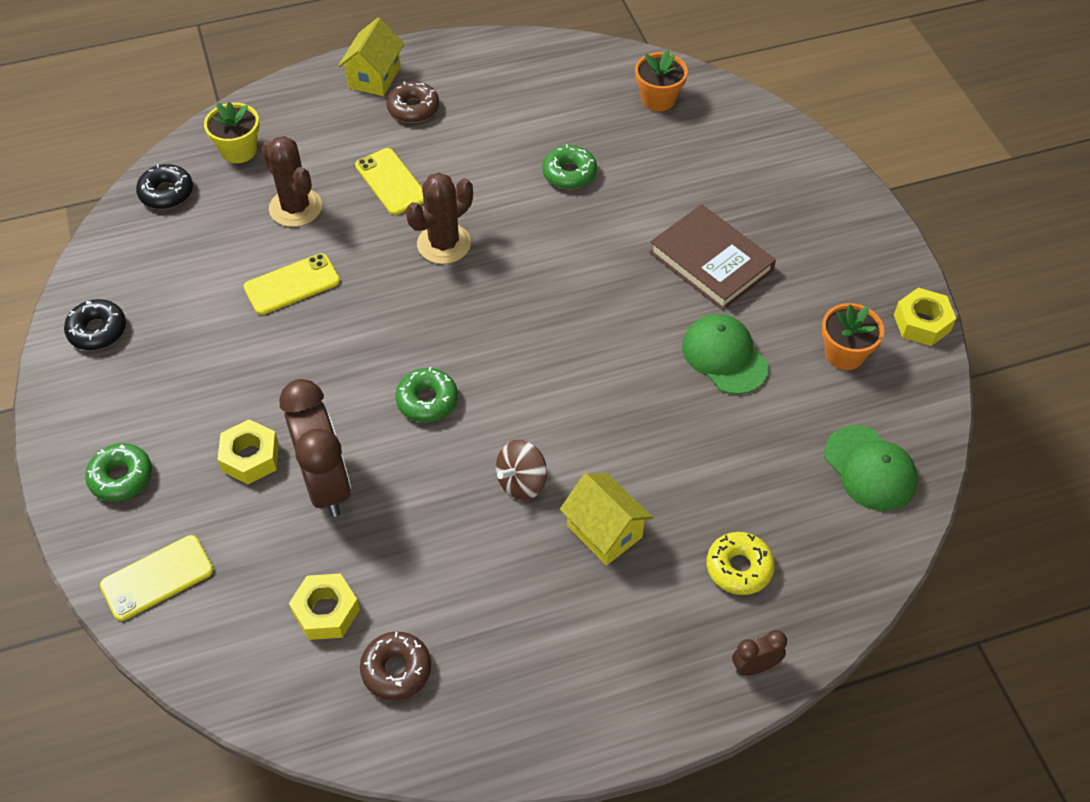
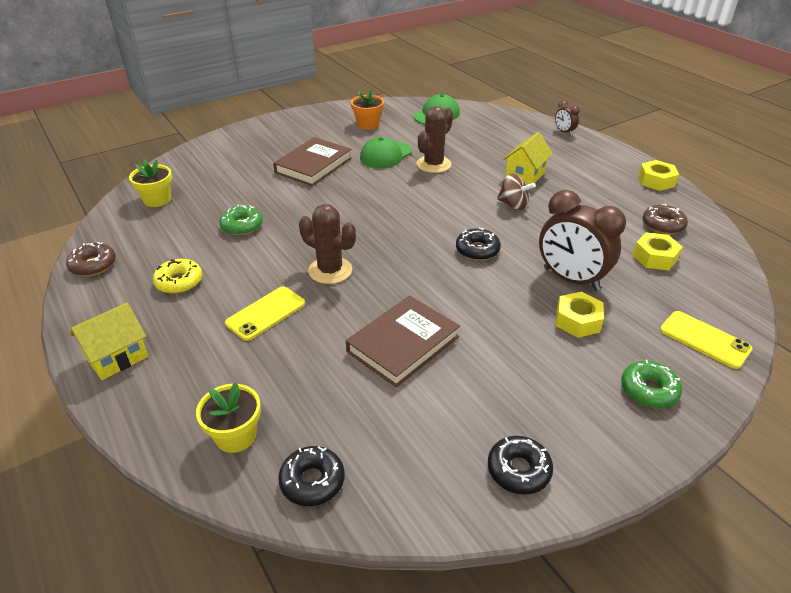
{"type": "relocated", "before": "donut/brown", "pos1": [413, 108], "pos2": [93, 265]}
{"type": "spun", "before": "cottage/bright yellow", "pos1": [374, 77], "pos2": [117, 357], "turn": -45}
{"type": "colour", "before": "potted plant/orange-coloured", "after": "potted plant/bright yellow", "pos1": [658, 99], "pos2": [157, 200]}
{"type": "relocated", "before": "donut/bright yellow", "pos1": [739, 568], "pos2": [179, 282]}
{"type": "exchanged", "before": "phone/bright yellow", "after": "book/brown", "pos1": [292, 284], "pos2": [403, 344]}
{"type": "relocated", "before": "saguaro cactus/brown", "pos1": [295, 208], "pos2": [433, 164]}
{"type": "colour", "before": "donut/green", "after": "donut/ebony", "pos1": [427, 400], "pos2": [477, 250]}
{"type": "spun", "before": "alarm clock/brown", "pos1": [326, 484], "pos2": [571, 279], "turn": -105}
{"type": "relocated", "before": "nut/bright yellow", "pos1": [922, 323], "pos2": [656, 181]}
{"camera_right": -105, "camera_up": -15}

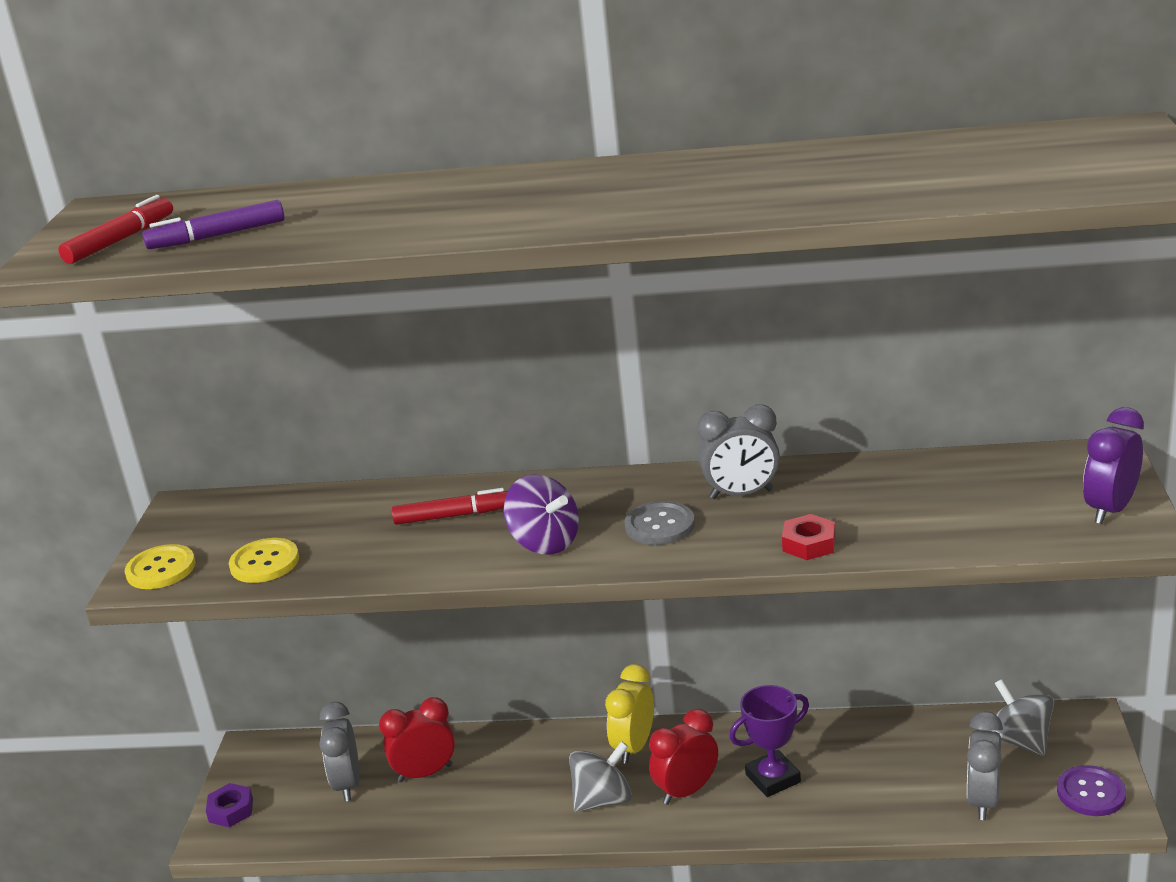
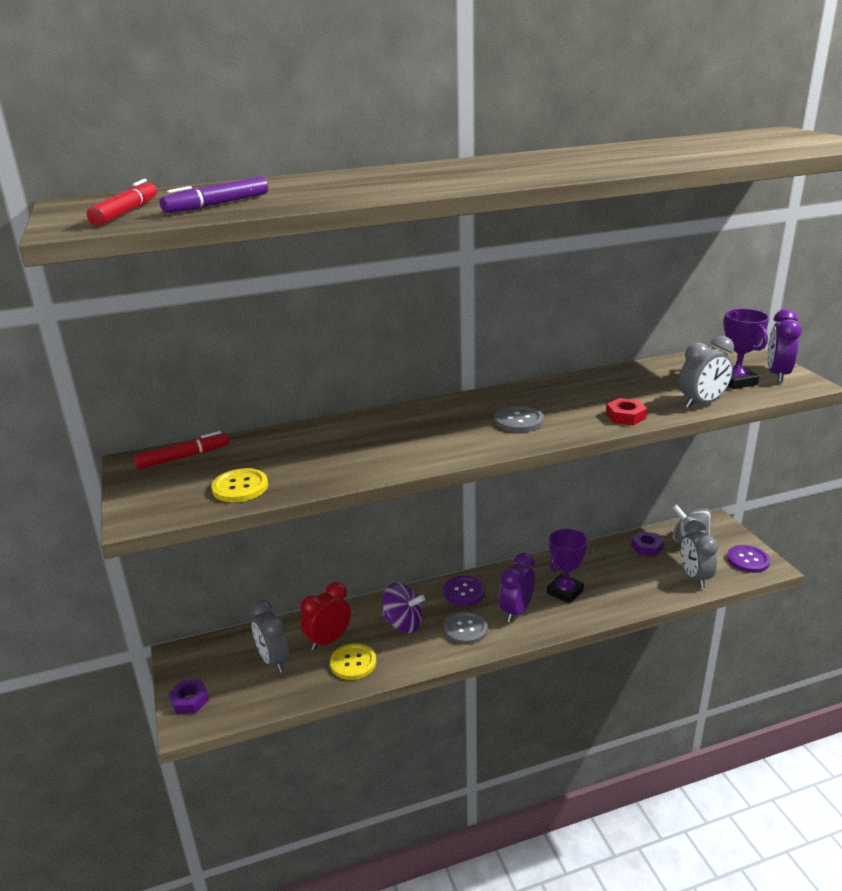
{"type": "relocated", "before": "marker/red", "pos1": [454, 516], "pos2": [183, 457]}
{"type": "relocated", "before": "shirt button/bright yellow", "pos1": [161, 569], "pos2": [353, 663]}
{"type": "relocated", "before": "spinning top/violet", "pos1": [545, 542], "pos2": [403, 623]}
{"type": "exchanged", "before": "alarm clock/bright yellow", "after": "shirt button/violet", "pos1": [634, 747], "pos2": [464, 592]}
{"type": "exchanged", "before": "spinning top/grey", "after": "shirt button/grey", "pos1": [603, 800], "pos2": [465, 629]}
{"type": "colour", "before": "alarm clock/red", "after": "alarm clock/violet", "pos1": [686, 791], "pos2": [516, 611]}
{"type": "appeared", "after": "nut/violet", "pos2": [647, 547]}
{"type": "relocated", "before": "alarm clock/grey", "pos1": [741, 494], "pos2": [702, 403]}
{"type": "appeared", "after": "prize cup/violet", "pos2": [736, 381]}
{"camera_right": -25, "camera_up": 0}

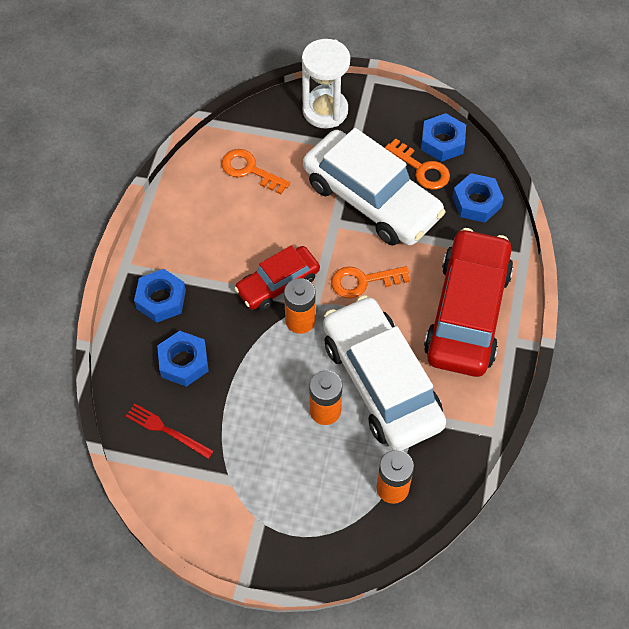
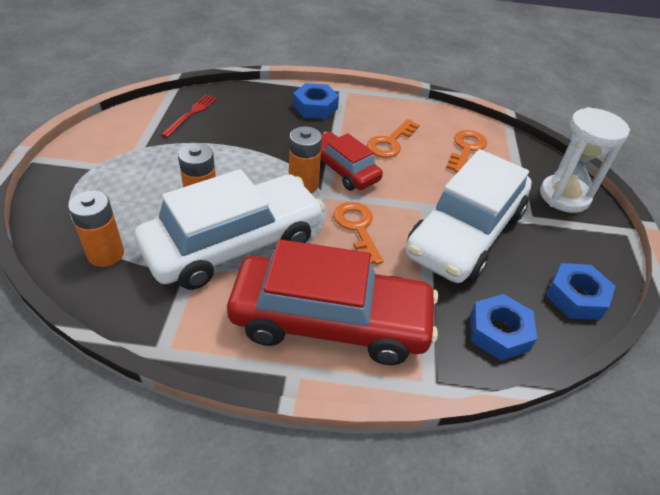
{"type": "relocated", "before": "key/orange-coloured", "pos1": [422, 169], "pos2": [390, 142]}
{"type": "missing", "before": "nut/royal blue", "pos1": [183, 362]}
{"camera_right": 80, "camera_up": -15}

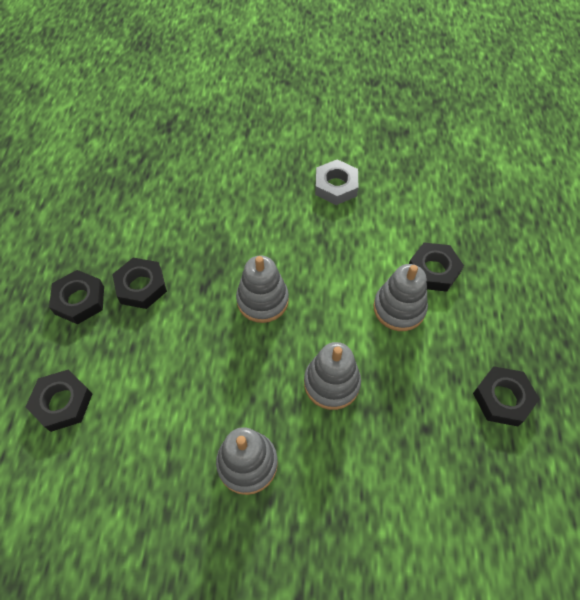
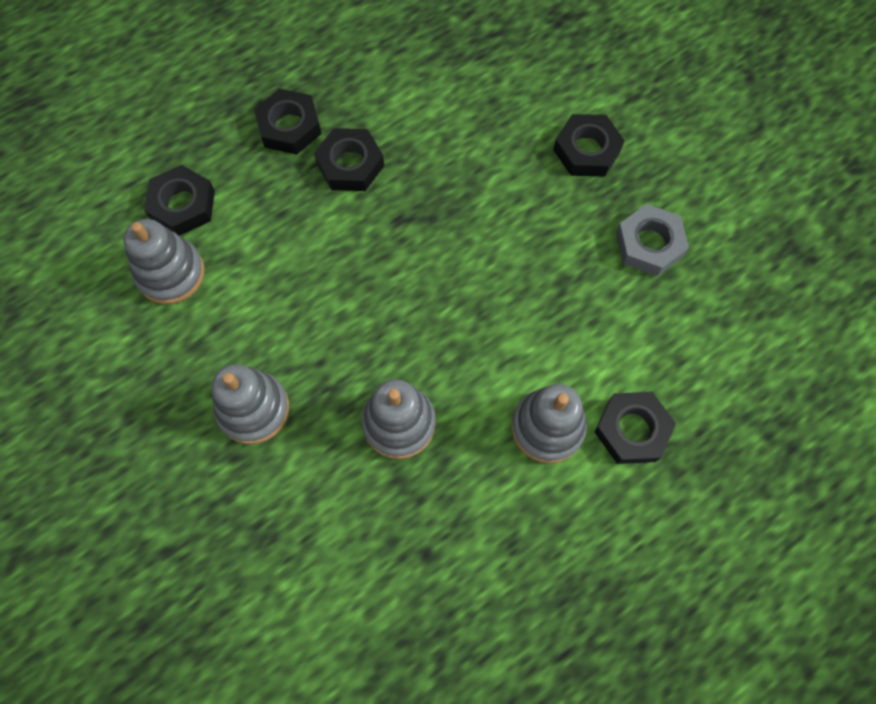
{"type": "relocated", "before": "stacking rings/grey", "pos1": [262, 300], "pos2": [170, 273]}
{"type": "relocated", "before": "nut/ebony", "pos1": [502, 398], "pos2": [586, 150]}
{"camera_right": 50, "camera_up": 10}

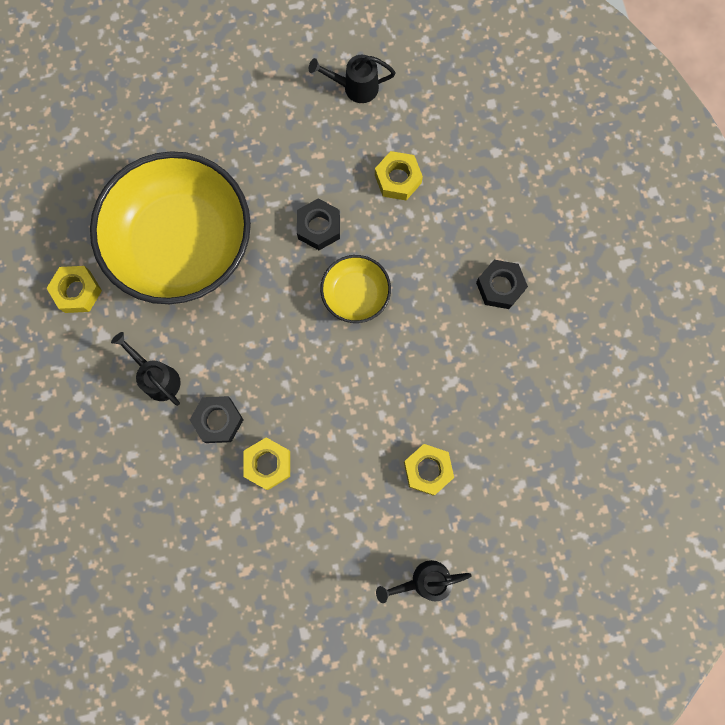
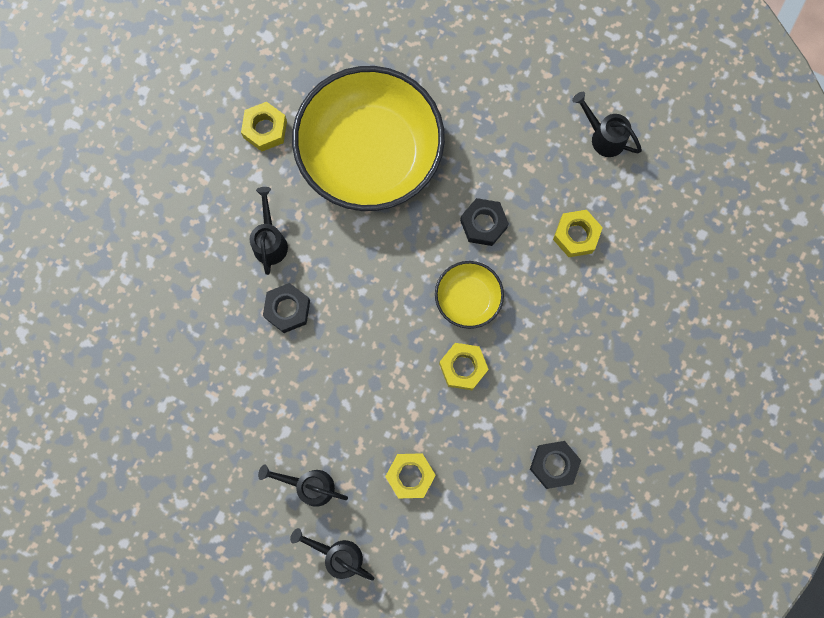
{"type": "appeared", "after": "sprinkling can/ebony", "pos2": [309, 485]}
{"type": "relocated", "before": "nut/bright yellow", "pos1": [268, 464], "pos2": [463, 367]}
{"type": "relocated", "before": "nut/ebony", "pos1": [500, 286], "pos2": [554, 465]}
{"camera_right": 40, "camera_up": 0}

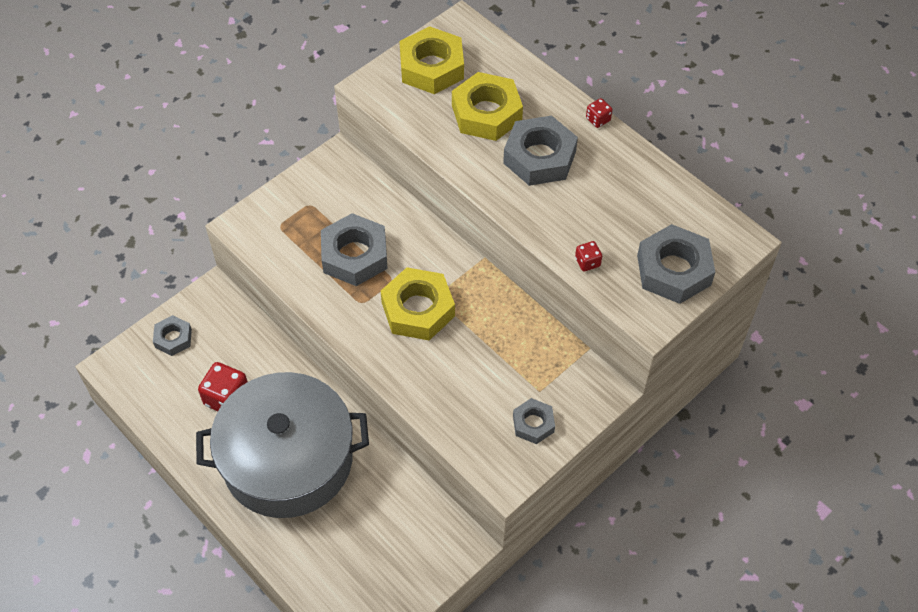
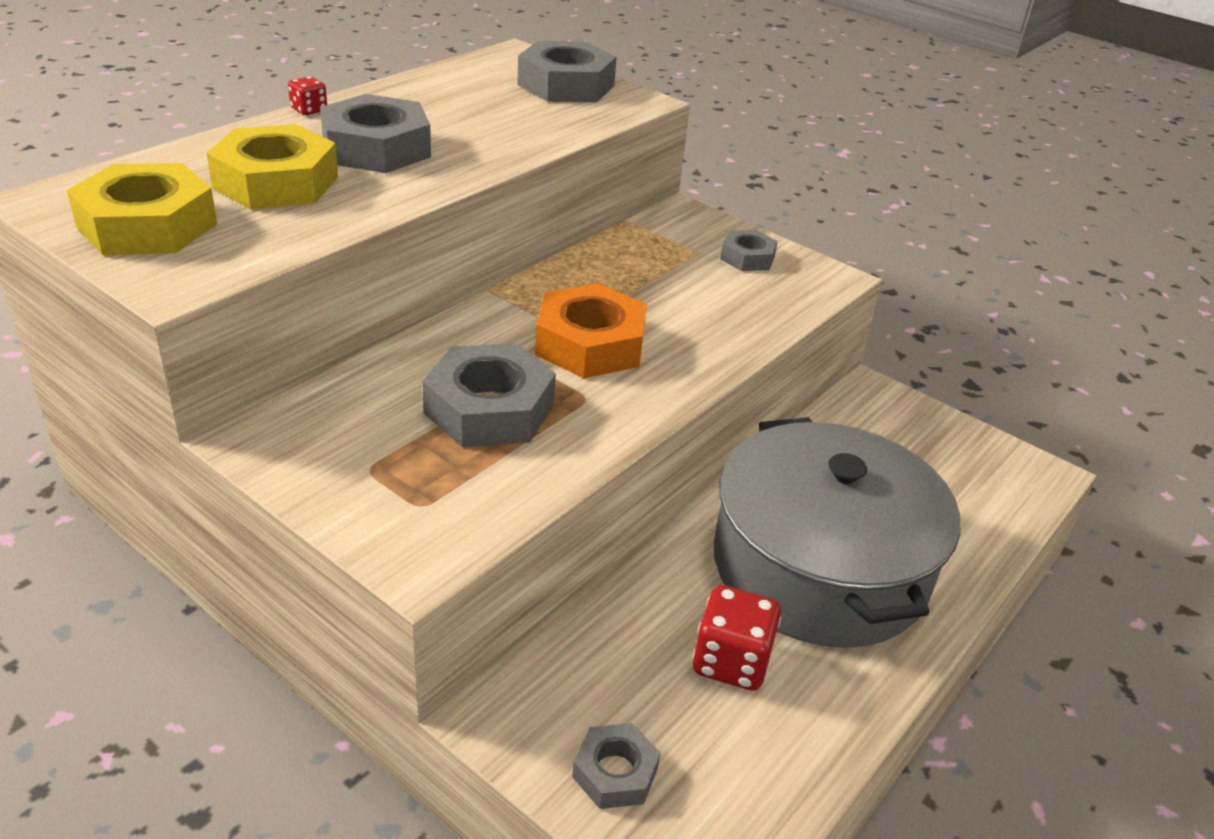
{"type": "colour", "before": "nut/bright yellow", "after": "nut/orange-coloured", "pos1": [418, 309], "pos2": [590, 344]}
{"type": "missing", "before": "die/red", "pos1": [587, 262]}
{"camera_right": -100, "camera_up": -20}

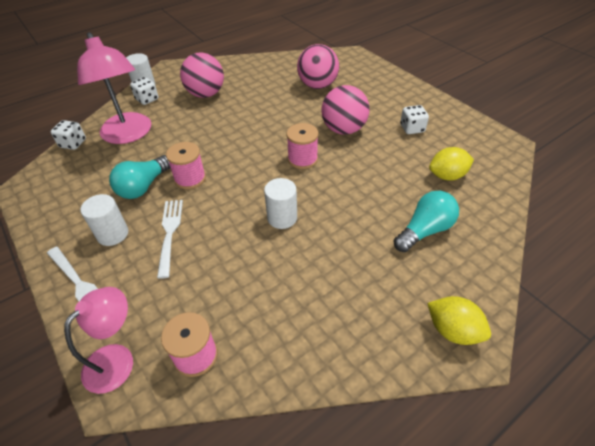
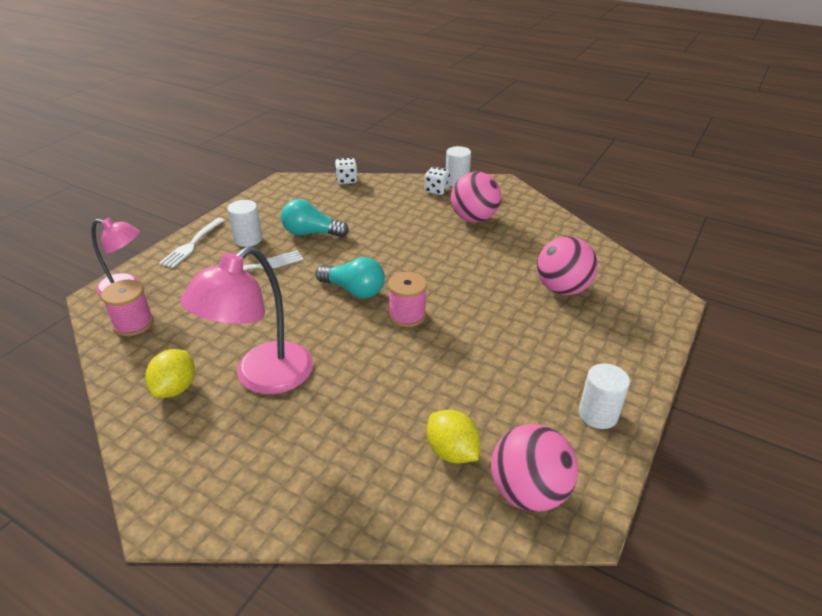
{"type": "relocated", "before": "citrus fruit/bright yellow", "pos1": [453, 330], "pos2": [175, 388]}
{"type": "relocated", "before": "reading lamp/rosy", "pos1": [129, 135], "pos2": [262, 377]}
{"type": "relocated", "before": "bulb/teal", "pos1": [424, 230], "pos2": [354, 290]}
{"type": "relocated", "before": "play ball/rosy", "pos1": [343, 129], "pos2": [528, 492]}
{"type": "relocated", "before": "cylinder/pure white", "pos1": [282, 218], "pos2": [598, 414]}
{"type": "missing", "before": "reel of thread/rosy", "pos1": [190, 178]}
{"type": "missing", "before": "die/pure white", "pos1": [412, 128]}
{"camera_right": 65, "camera_up": -10}

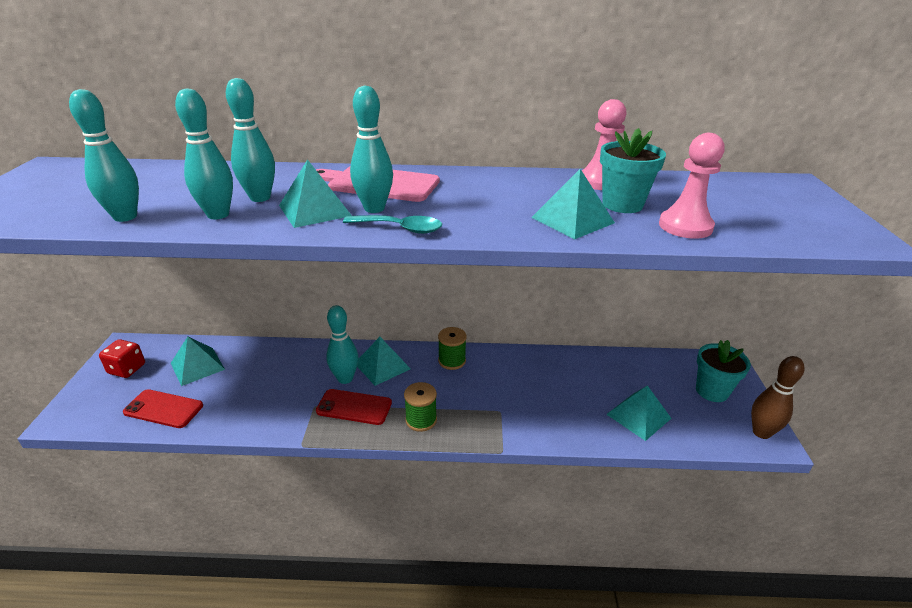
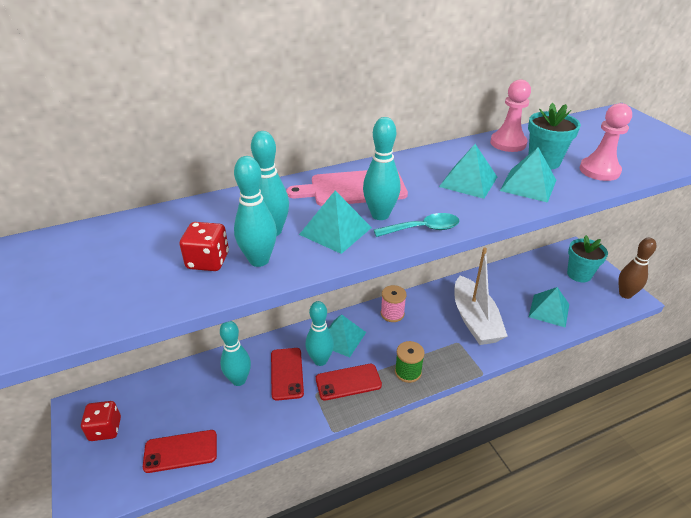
{"type": "appeared", "after": "die/red", "pos2": [208, 261]}
{"type": "relocated", "before": "bowling pin/teal", "pos1": [125, 217], "pos2": [239, 380]}
{"type": "appeared", "after": "phone/red", "pos2": [286, 373]}
{"type": "colour", "before": "reel of thread/green", "after": "reel of thread/rosy", "pos1": [452, 361], "pos2": [392, 314]}
{"type": "relocated", "before": "pyramid shape/teal", "pos1": [197, 366], "pos2": [468, 181]}
{"type": "appeared", "after": "boat/pure white", "pos2": [474, 320]}
{"camera_right": -25, "camera_up": 5}

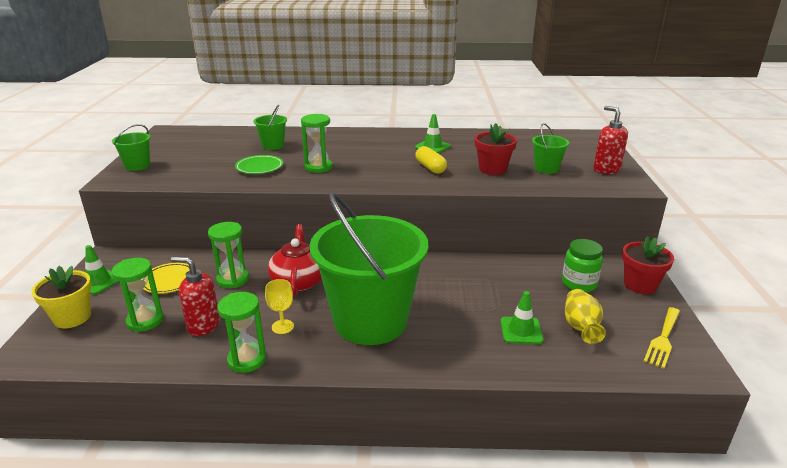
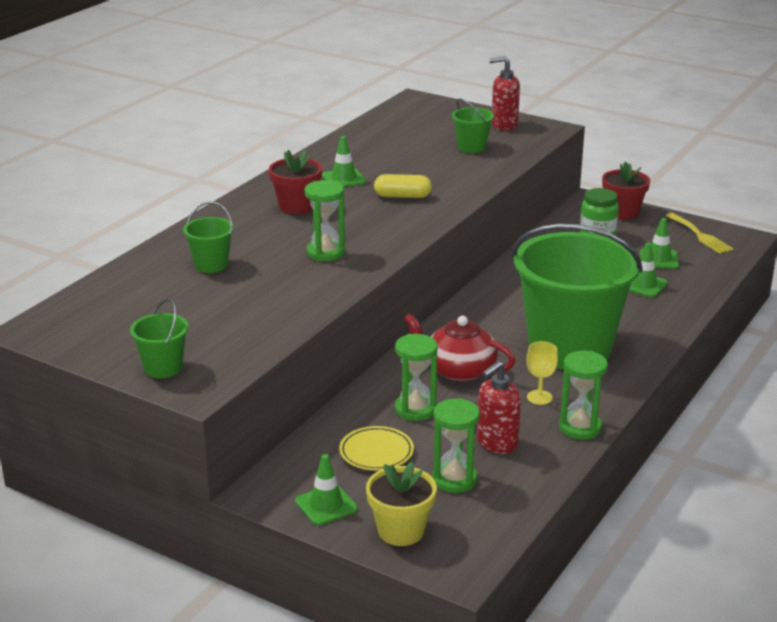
{"type": "relocated", "before": "potted plant/red", "pos1": [492, 169], "pos2": [296, 206]}
{"type": "exchanged", "before": "vase/bright yellow", "after": "traffic cone/green", "pos1": [580, 327], "pos2": [659, 259]}
{"type": "missing", "before": "dinner plate/green", "pos1": [259, 167]}
{"camera_right": -60, "camera_up": 0}

